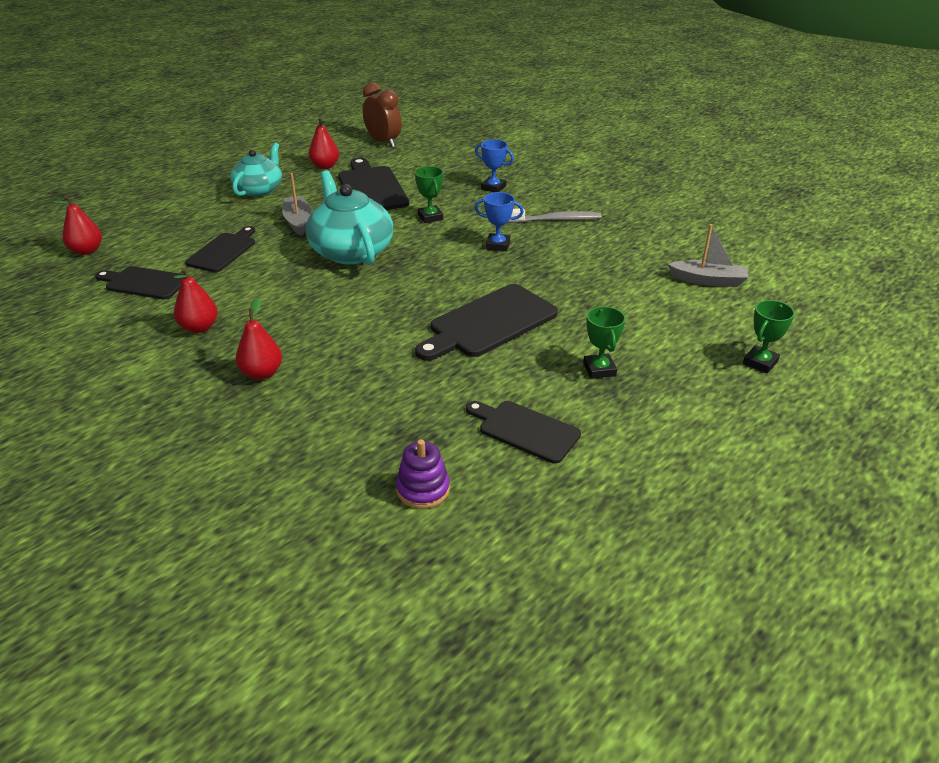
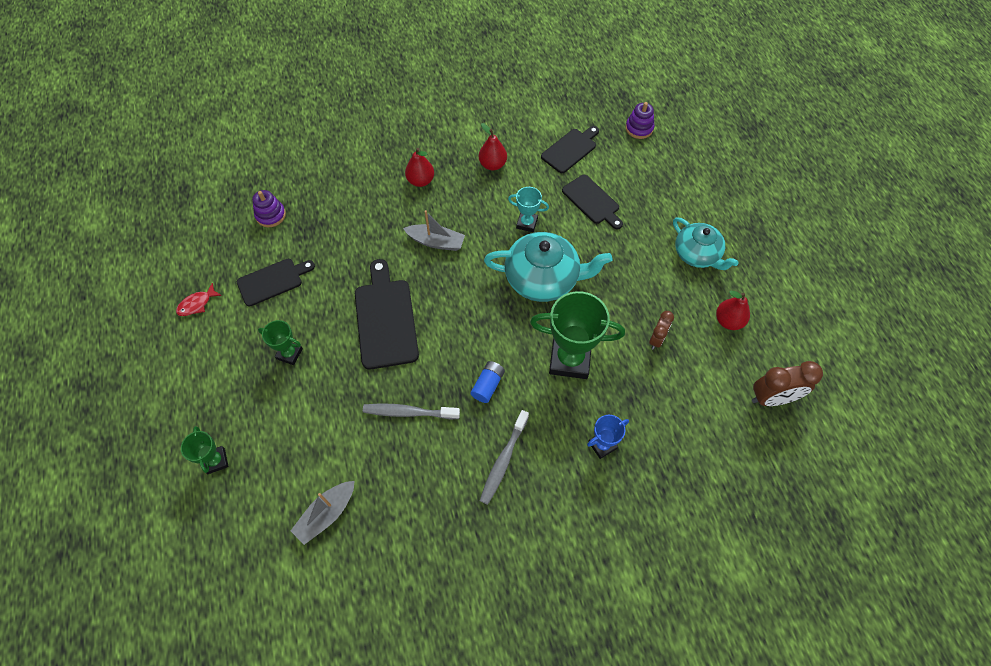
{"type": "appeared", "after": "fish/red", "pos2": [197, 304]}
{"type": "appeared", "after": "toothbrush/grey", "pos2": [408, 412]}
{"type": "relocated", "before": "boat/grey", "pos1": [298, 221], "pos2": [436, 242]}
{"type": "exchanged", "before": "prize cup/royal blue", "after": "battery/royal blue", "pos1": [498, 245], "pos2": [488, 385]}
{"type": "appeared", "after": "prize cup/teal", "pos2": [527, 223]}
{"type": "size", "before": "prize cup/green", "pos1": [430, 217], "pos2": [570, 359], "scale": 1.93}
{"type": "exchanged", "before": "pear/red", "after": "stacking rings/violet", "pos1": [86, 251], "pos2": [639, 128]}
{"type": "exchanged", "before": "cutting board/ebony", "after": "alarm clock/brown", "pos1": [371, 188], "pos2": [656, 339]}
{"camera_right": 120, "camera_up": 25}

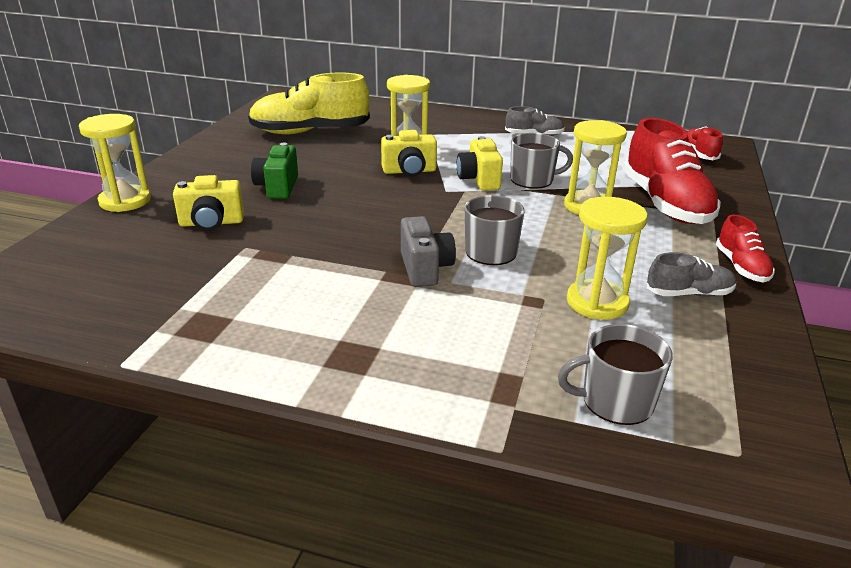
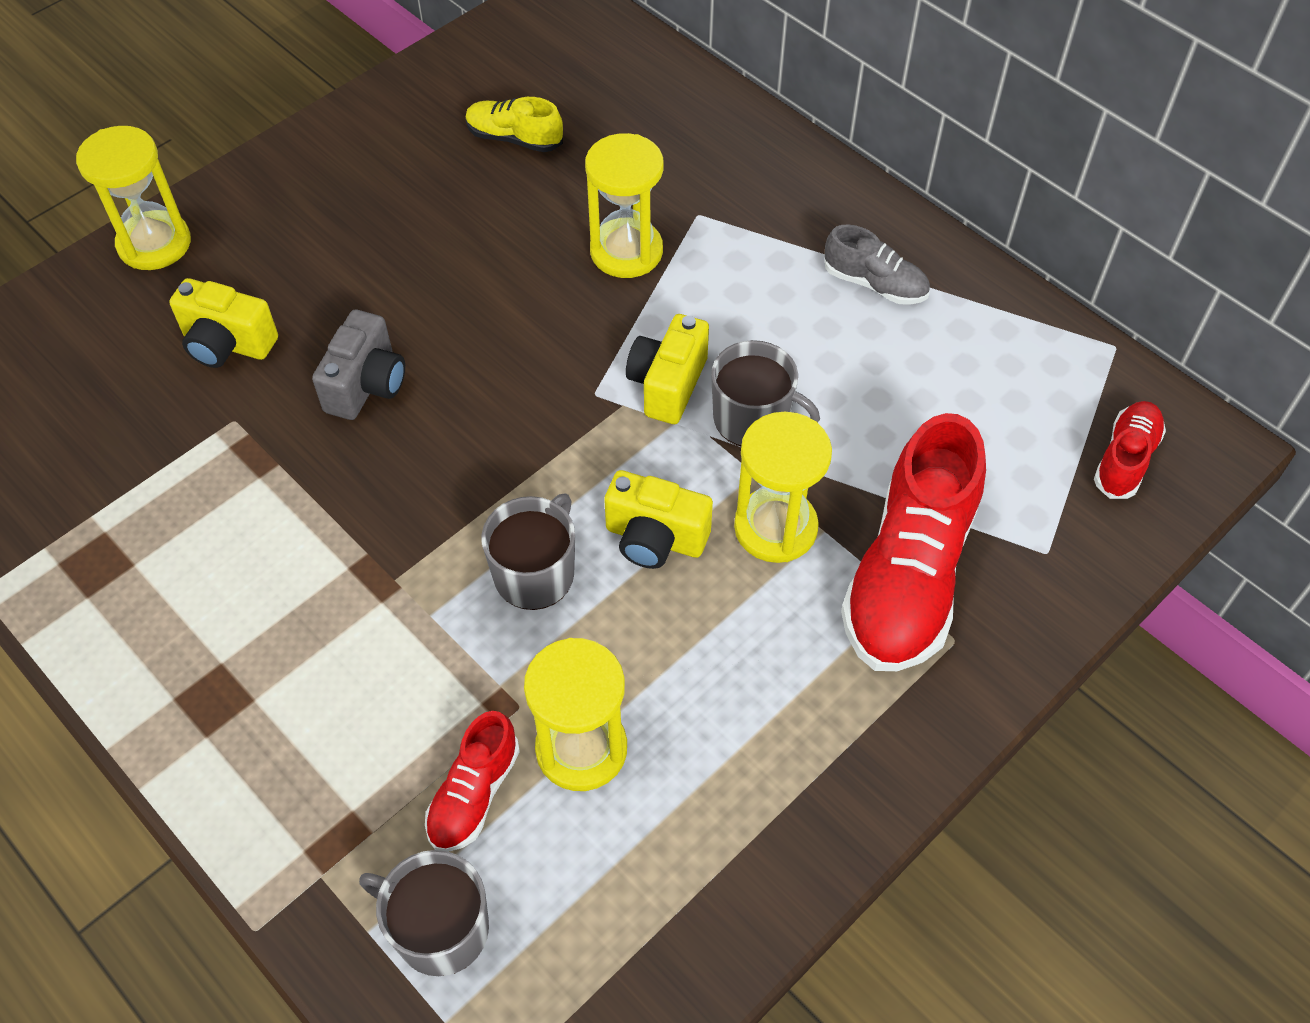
{"type": "relocated", "before": "camera/grey", "pos1": [425, 269], "pos2": [366, 385]}
{"type": "relocated", "before": "sneaker/red", "pos1": [741, 267], "pos2": [474, 794]}
{"type": "size", "before": "sneaker/bright yellow", "pos1": [310, 132], "pos2": [514, 138], "scale": 0.5}
{"type": "relocated", "before": "camera/bright yellow", "pos1": [409, 171], "pos2": [655, 538]}
{"type": "missing", "before": "camera/green", "pos1": [277, 187]}
{"type": "missing", "before": "sneaker/grey", "pos1": [688, 294]}
{"camera_right": 30, "camera_up": 25}

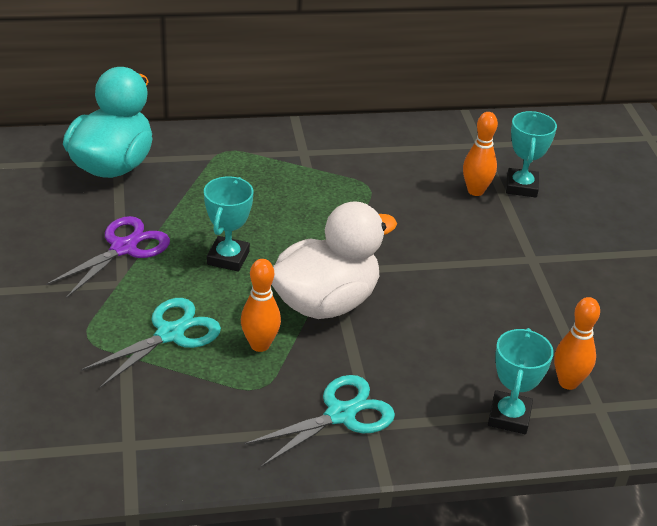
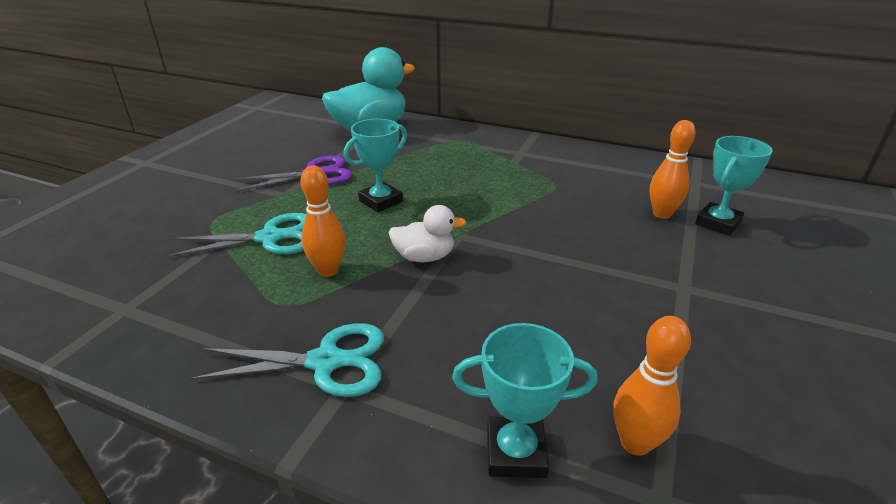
{"type": "size", "before": "toy duck/pure white", "pos1": [326, 302], "pos2": [424, 257], "scale": 0.5}
{"type": "spun", "before": "prize cup/teal", "pos1": [509, 416], "pos2": [515, 452], "turn": 45}
{"camera_right": 35, "camera_up": -5}

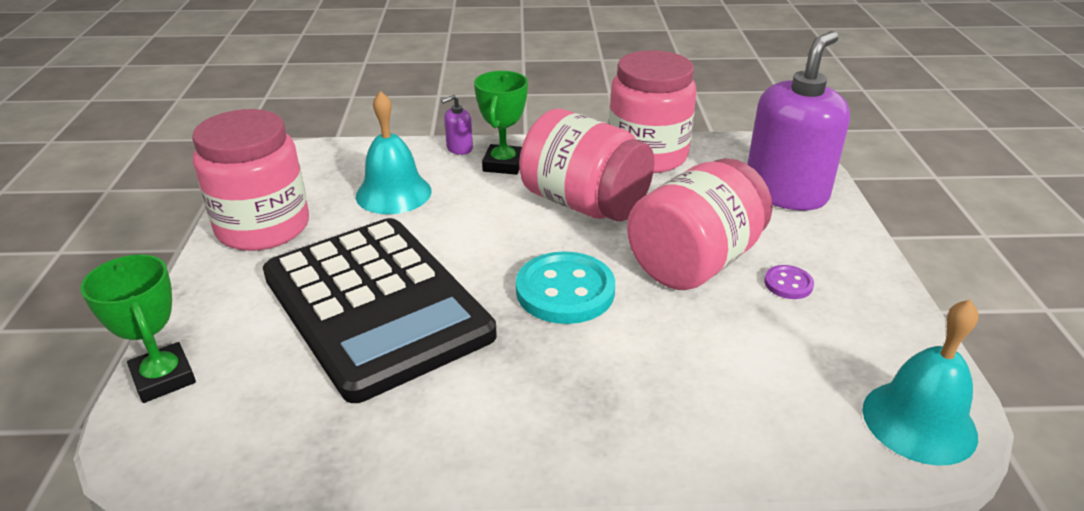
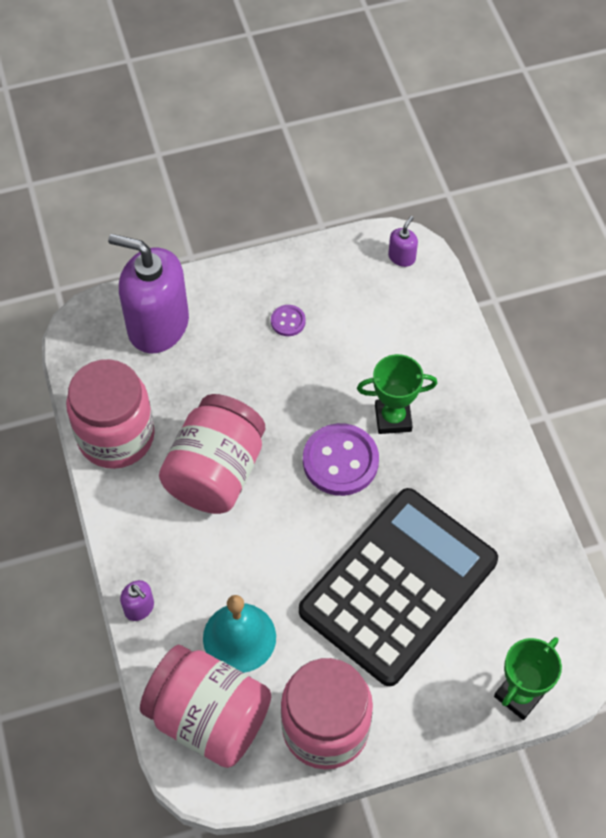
{"type": "relocated", "before": "preserve jar/rosy", "pos1": [694, 262], "pos2": [209, 717]}
{"type": "colour", "before": "shirt button/teal", "after": "shirt button/violet", "pos1": [565, 291], "pos2": [340, 461]}
{"type": "relocated", "before": "prize cup/green", "pos1": [503, 164], "pos2": [393, 418]}
{"type": "exchanged", "before": "bell/teal", "after": "pump bottle/violet", "pos1": [919, 422], "pos2": [402, 257]}
{"camera_right": -105, "camera_up": 25}

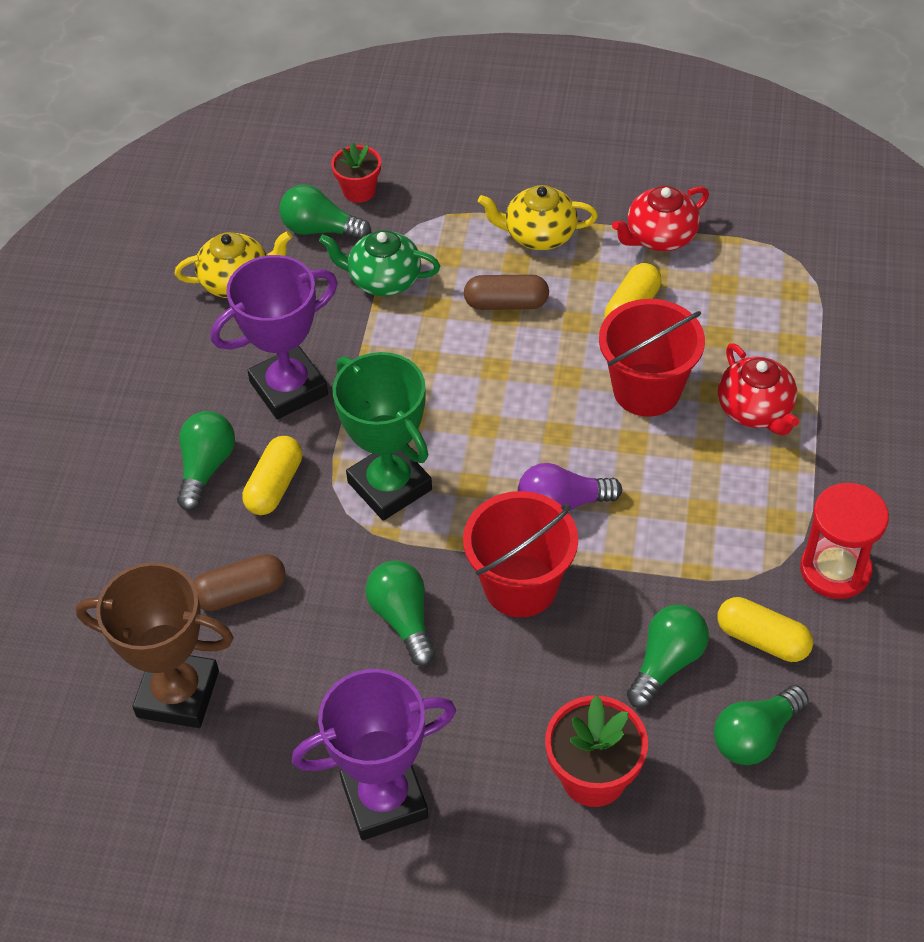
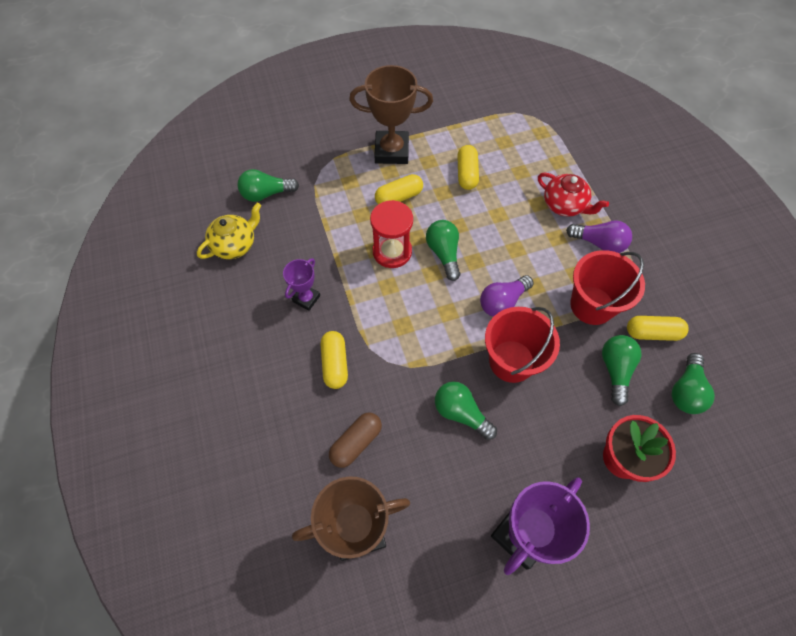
{"type": "size", "before": "prize cup/violet", "pos1": [289, 388], "pos2": [306, 298], "scale": 0.54}
{"type": "exchanged", "before": "china teapot/bright yellow", "after": "prize cup/brown", "pos1": [539, 235], "pos2": [391, 151]}
{"type": "relocated", "before": "hourglass/red", "pos1": [835, 570], "pos2": [392, 251]}
{"type": "colour", "before": "pill/brown", "after": "pill/bright yellow", "pos1": [506, 303], "pos2": [399, 197]}
{"type": "relocated", "before": "bulb/green", "pos1": [206, 468], "pos2": [444, 253]}
{"type": "appeared", "after": "bulb/violet", "pos2": [599, 243]}
{"type": "relocated", "before": "pail/red", "pos1": [647, 390], "pos2": [592, 305]}
{"type": "missing", "before": "china teapot/green", "pos1": [383, 280]}
{"type": "missing", "before": "potted plant/red", "pos1": [359, 191]}
{"type": "missing", "before": "prize cup/green", "pos1": [389, 486]}
{"type": "missing", "before": "china teapot/red", "pos1": [660, 237]}
{"camera_right": -30, "camera_up": 10}

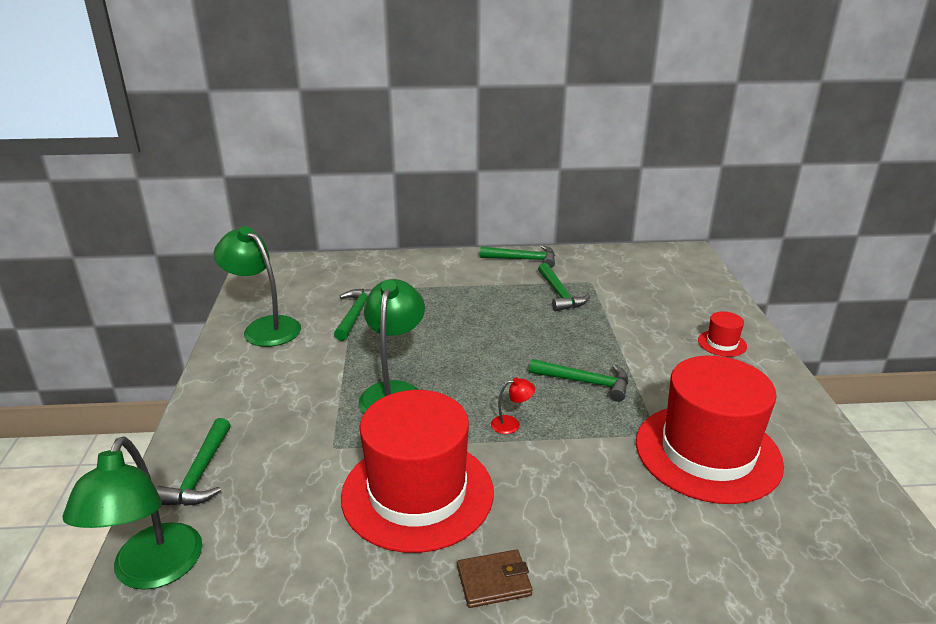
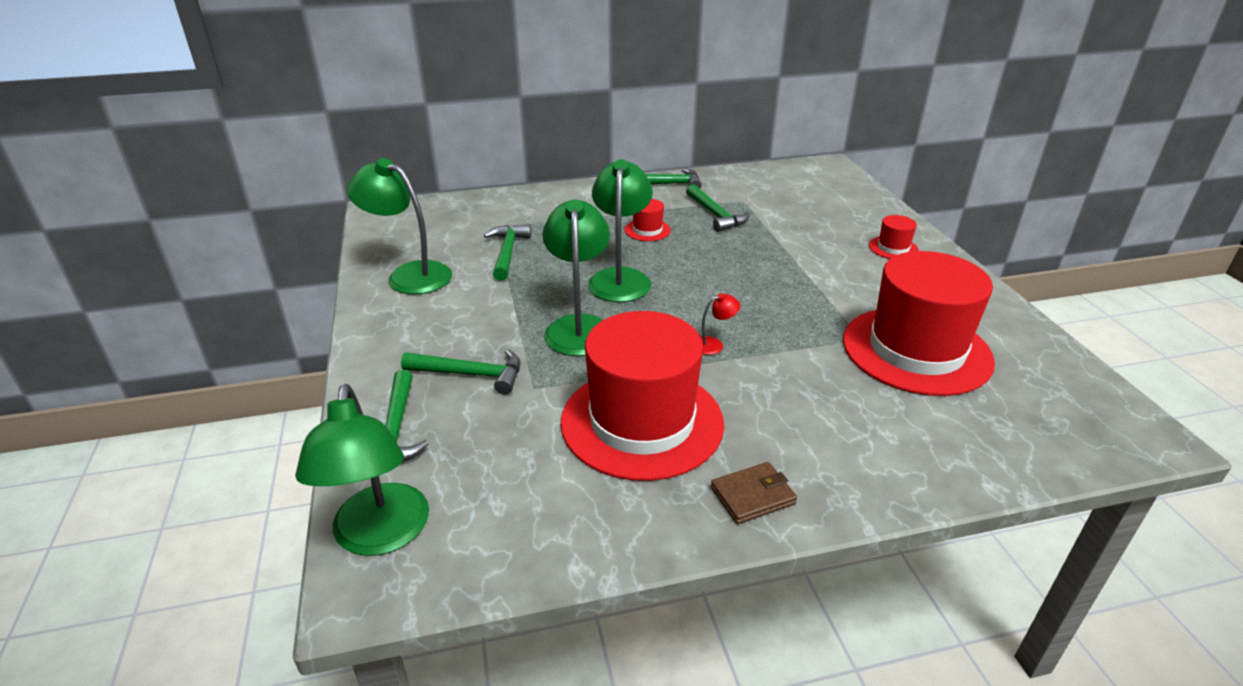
{"type": "relocated", "before": "claw hammer/green", "pos1": [586, 382], "pos2": [471, 374]}
{"type": "appeared", "after": "reading lamp/green", "pos2": [620, 278]}
{"type": "appeared", "after": "tall hat/red", "pos2": [647, 230]}
{"camera_right": -10, "camera_up": 5}

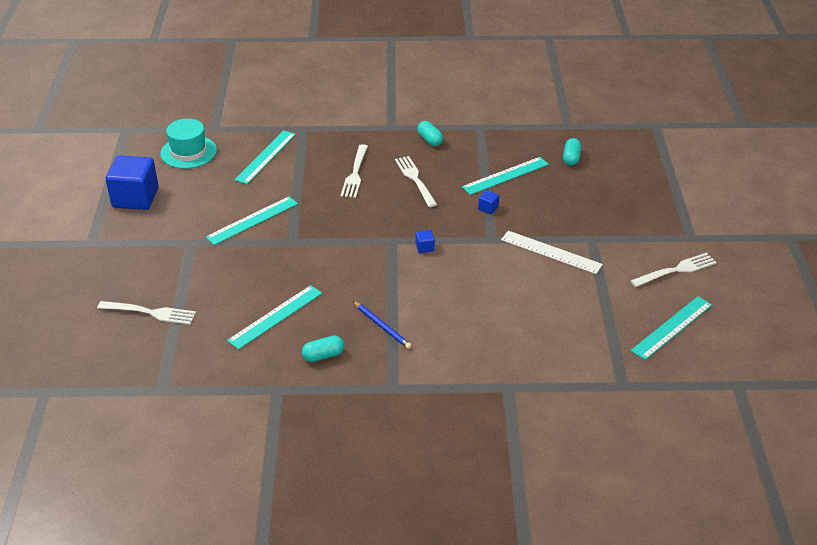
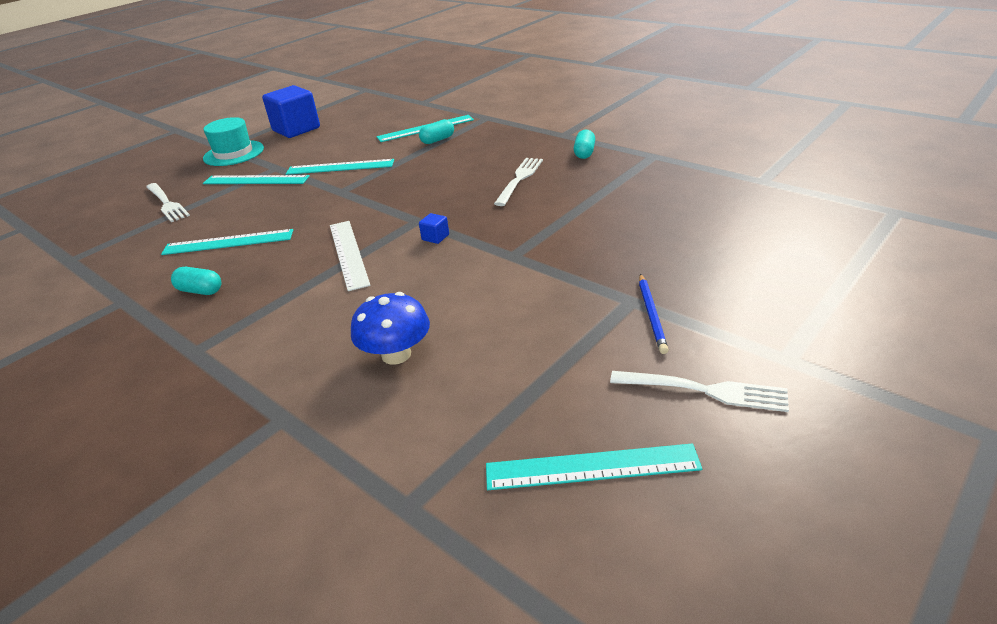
{"type": "relocated", "before": "tall hat/teal", "pos1": [188, 152], "pos2": [233, 153]}
{"type": "relocated", "before": "straightedge/teal", "pos1": [505, 175], "pos2": [256, 180]}
{"type": "relocated", "before": "straightedge/pure white", "pos1": [551, 252], "pos2": [348, 253]}
{"type": "appeared", "after": "mushroom/royal blue", "pos2": [396, 354]}
{"type": "relocated", "before": "pill/teal", "pos1": [571, 158], "pos2": [437, 140]}
{"type": "relocated", "before": "pencil/royal blue", "pos1": [382, 326], "pos2": [652, 315]}
{"type": "missing", "before": "dinner fork/pure white", "pos1": [355, 173]}
{"type": "missing", "before": "cube/royal blue", "pos1": [488, 208]}
{"camera_right": 45, "camera_up": -5}

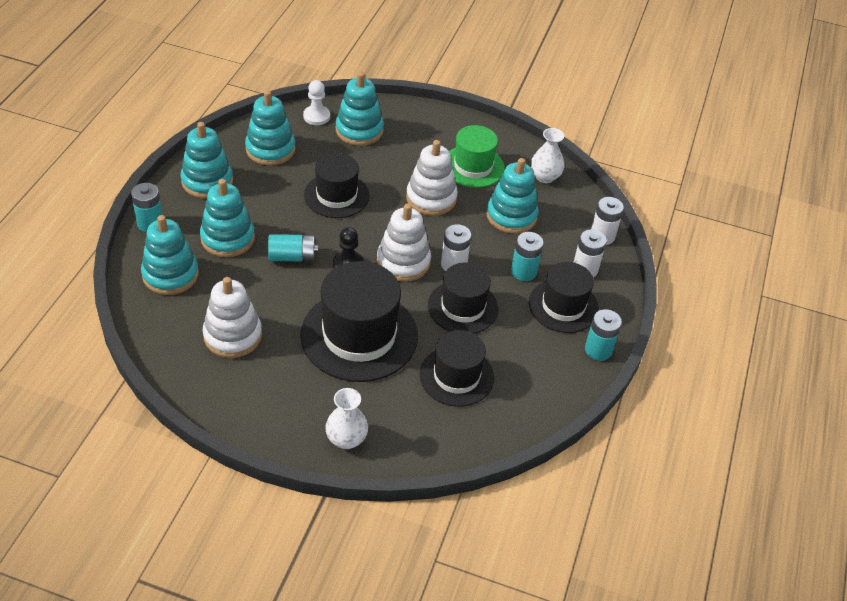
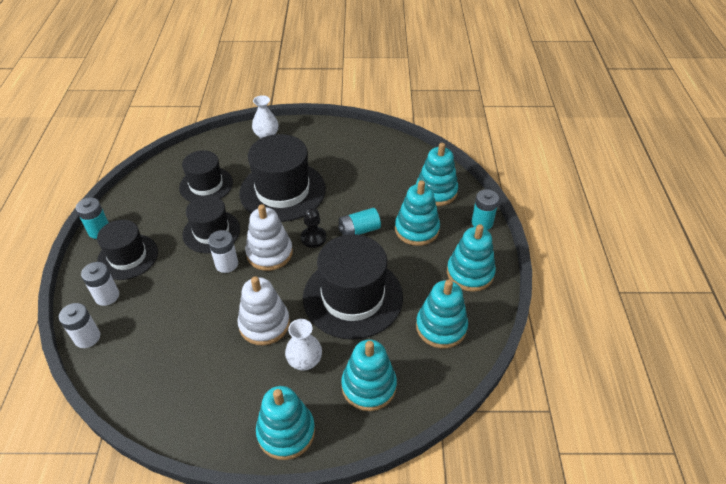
{"type": "relocated", "before": "stacking rings/teal", "pos1": [511, 216], "pos2": [286, 432]}
{"type": "relocated", "before": "vase/pure white", "pos1": [545, 177], "pos2": [304, 361]}
{"type": "size", "before": "tall hat/ebony", "pos1": [336, 195], "pos2": [353, 297], "scale": 1.6}
{"type": "missing", "before": "stacking rings/pure white", "pos1": [233, 336]}
{"type": "missing", "before": "pawn/pure white", "pos1": [316, 116]}
{"type": "missing", "before": "tall hat/green", "pos1": [473, 166]}
{"type": "missing", "before": "battery/teal", "pos1": [523, 272]}
{"camera_right": 165, "camera_up": 0}

